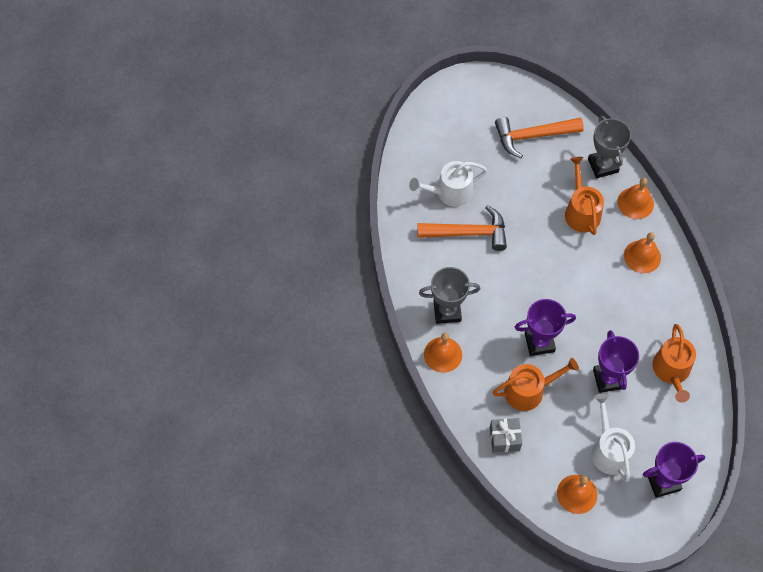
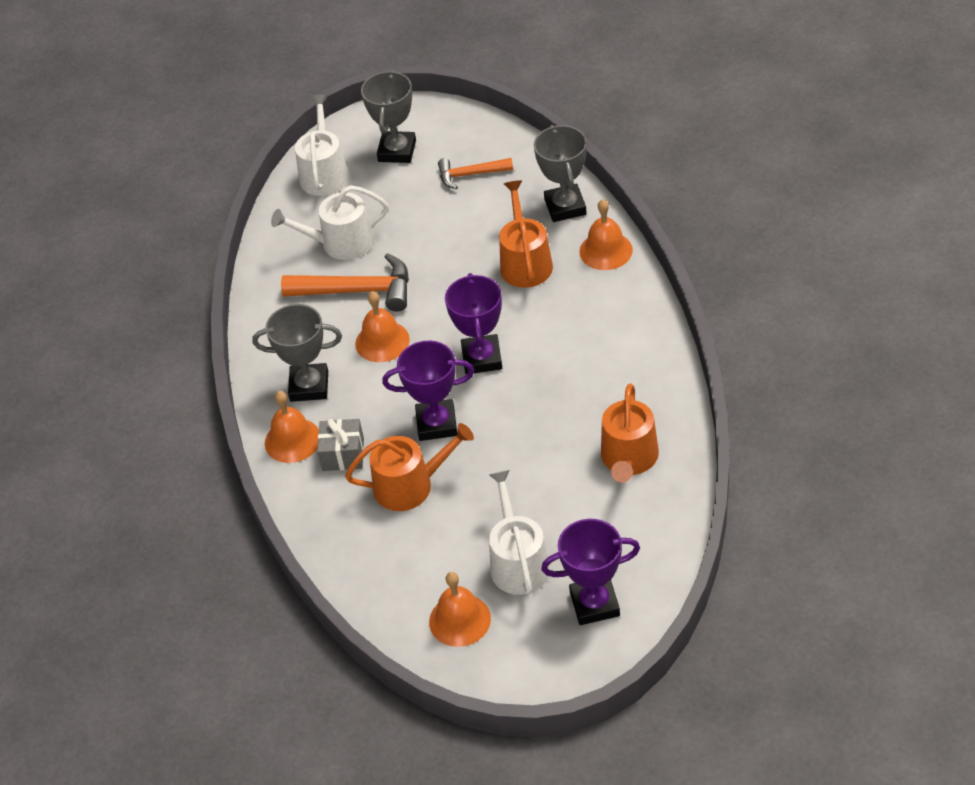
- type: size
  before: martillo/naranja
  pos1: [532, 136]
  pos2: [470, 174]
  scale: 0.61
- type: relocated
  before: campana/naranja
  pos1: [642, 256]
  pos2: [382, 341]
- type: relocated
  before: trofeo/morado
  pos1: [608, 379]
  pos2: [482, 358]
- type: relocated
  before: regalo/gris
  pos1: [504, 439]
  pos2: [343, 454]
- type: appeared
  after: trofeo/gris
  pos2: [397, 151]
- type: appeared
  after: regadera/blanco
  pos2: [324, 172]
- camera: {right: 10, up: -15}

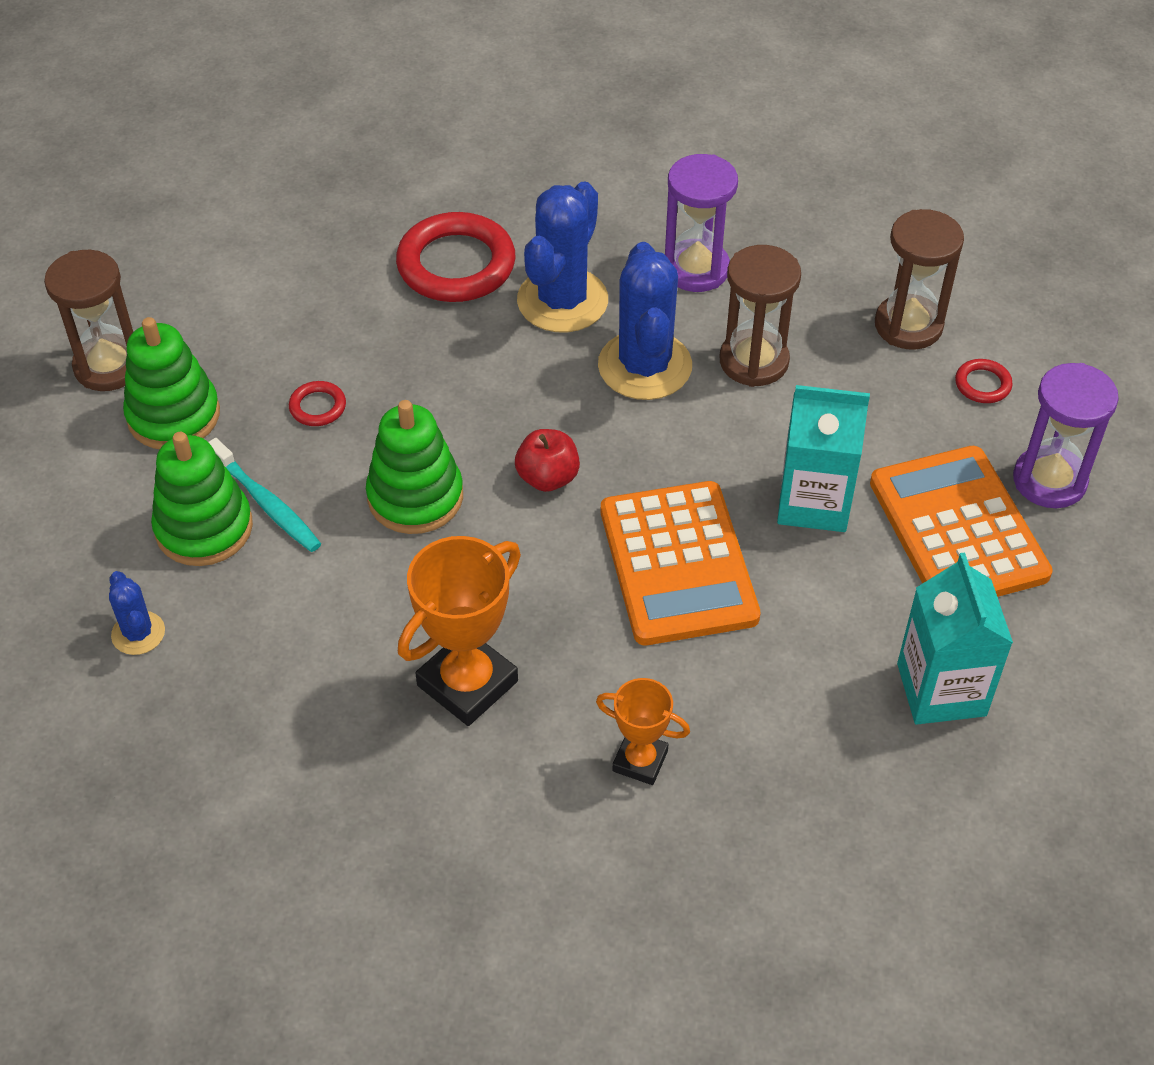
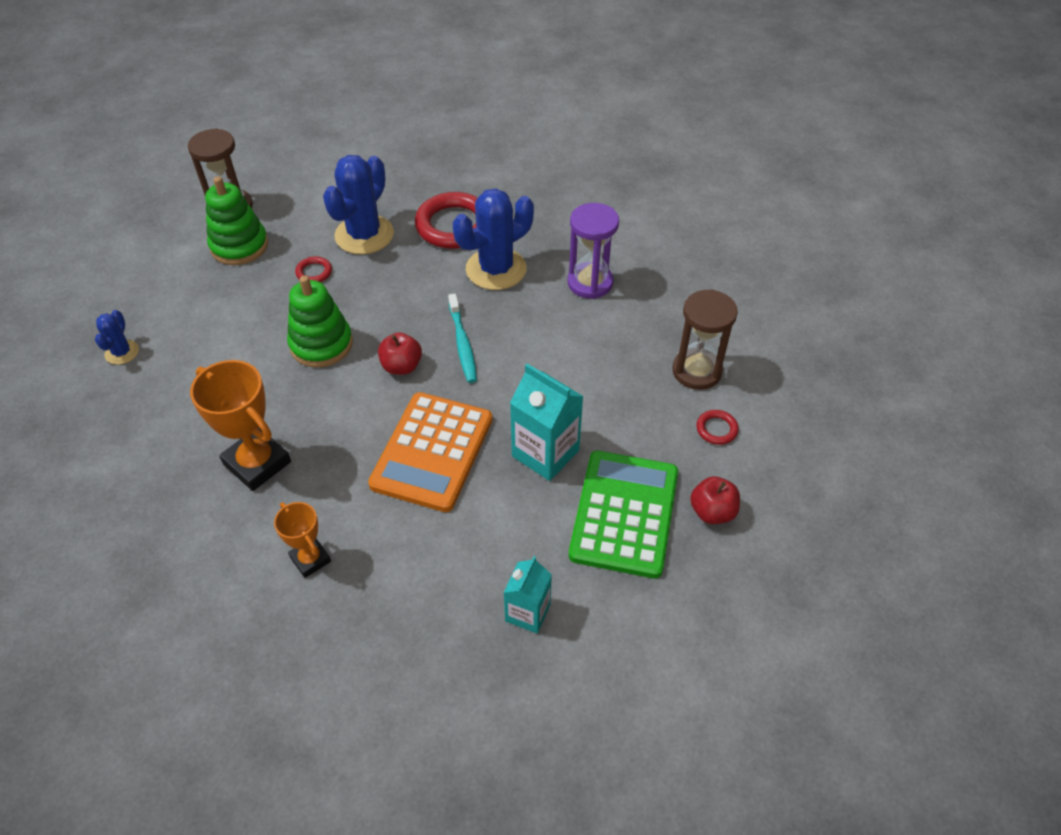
- type: relocated
  before: cactus/azul
  pos1: [645, 366]
  pos2: [364, 235]
- type: missing
  before: reloj de arena/marrón
  pos1: [754, 361]
- type: exchanged
  before: reloj de arena/morado
  after: manzana/rojo
  pos1: [1049, 480]
  pos2: [712, 512]
- type: missing
  before: juguete apilable/verde
  pos1: [204, 528]
- type: relocated
  before: cepillo de dientes/turquesa
  pos1: [266, 503]
  pos2: [462, 344]
- type: colour
  before: calculadora/naranja
  after: calculadora/verde
  pos1: [958, 529]
  pos2: [624, 514]
- type: spun
  before: trofeo/naranja
  pos1: [467, 683]
  pos2: [257, 463]
  turn: 60
- type: size
  before: cartón de leche/turquesa
  pos1: [941, 689]
  pos2: [527, 612]
  scale: 0.64
- camera: {right: 30, up: 0}

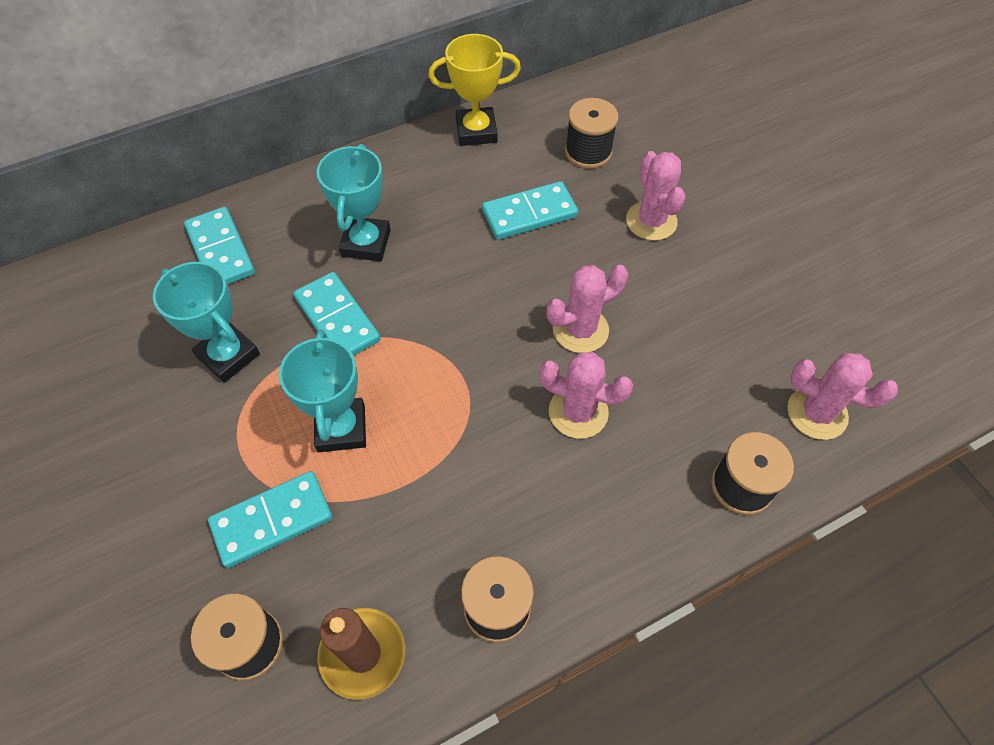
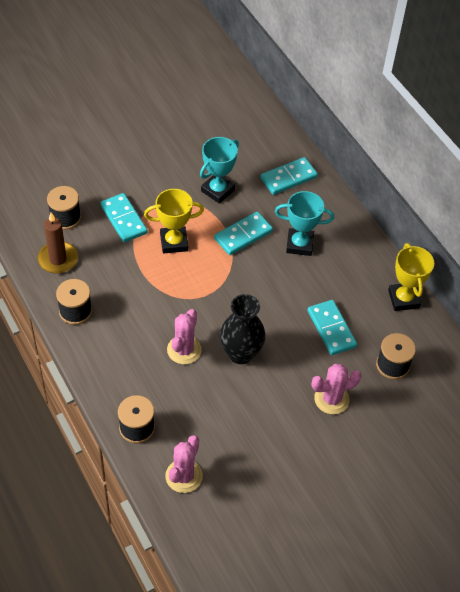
- type: exchanged
  before: cactus/rosa
  after: florero/negro
  pos1: [580, 330]
  pos2: [240, 353]
- type: colour
  before: trofeo/turquesa
  after: trofeo/amarillo
  pos1: [341, 428]
  pos2: [174, 242]
- camera: {right: 85, up: -5}

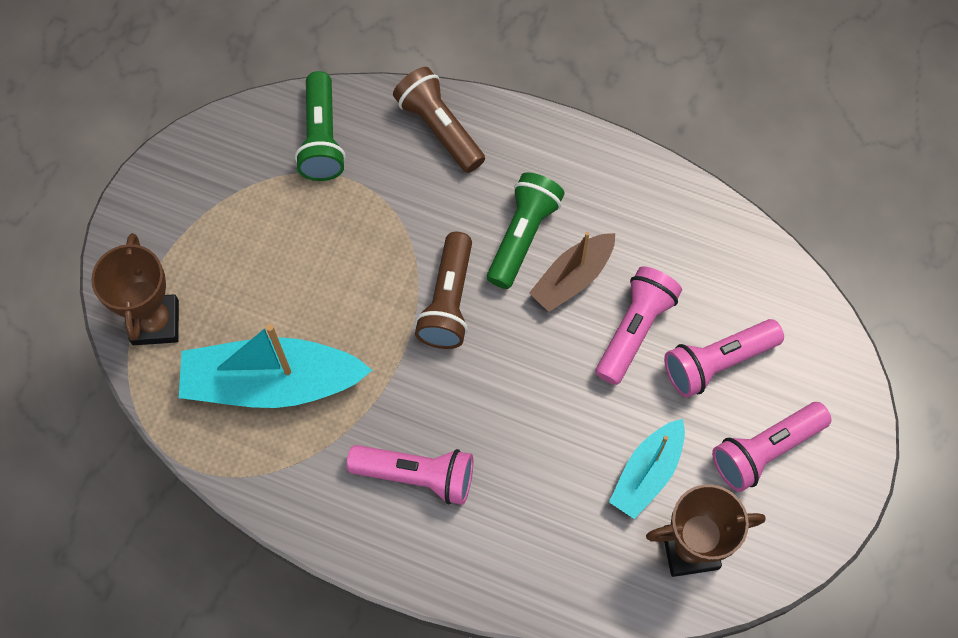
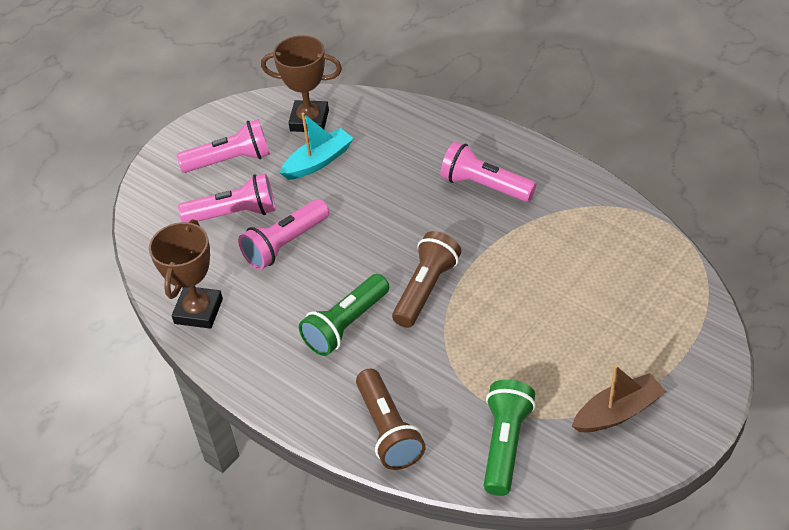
- type: relocated
  before: barco/marrón
  pos1: [572, 278]
  pos2: [618, 412]
- type: relocated
  before: trofeo/marrón
  pos1: [155, 322]
  pos2: [198, 311]
- type: missing
  before: barco/turquesa
  pos1: [272, 383]
- camera: {right: -160, up: -20}

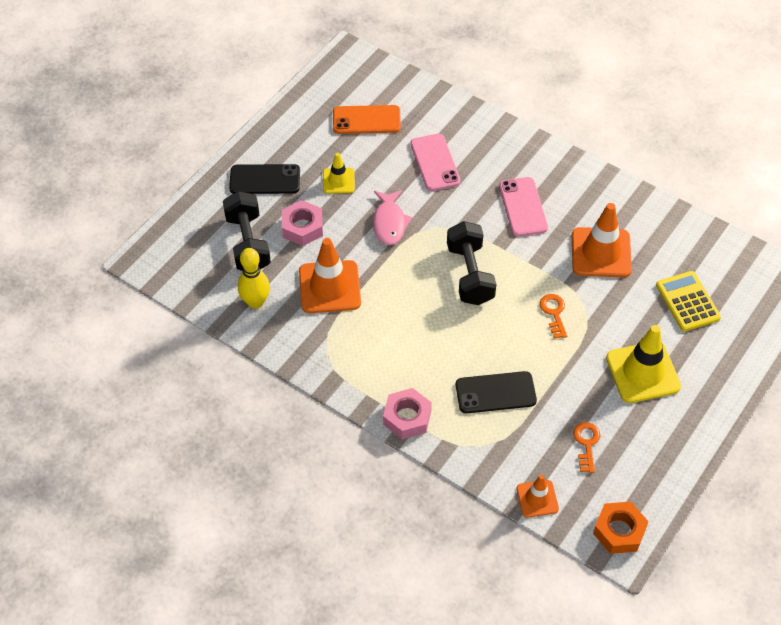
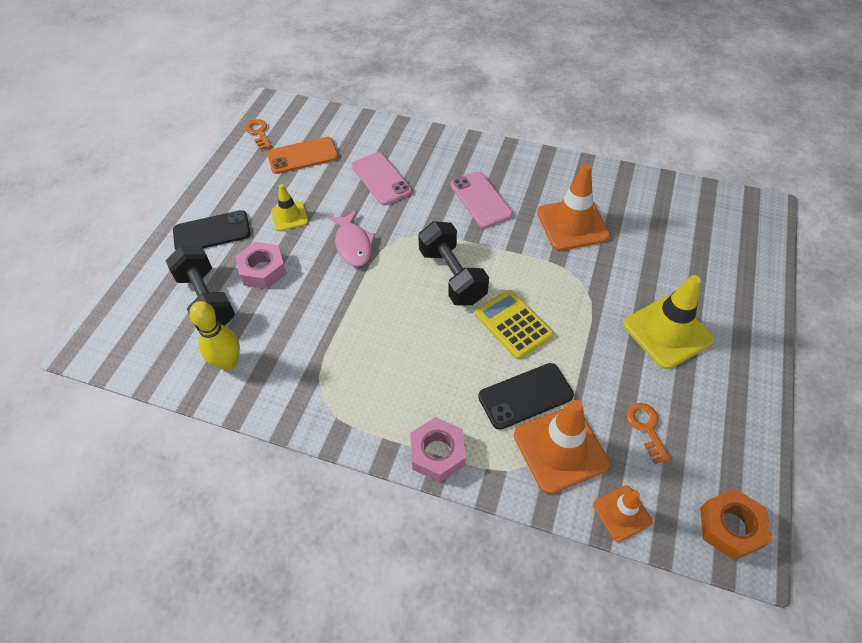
- type: relocated
  before: cono de tráfico/naranja
  pos1: [329, 287]
  pos2: [560, 449]
- type: relocated
  before: calculadora/amarillo
  pos1: [687, 302]
  pos2: [513, 324]
- type: relocated
  before: llave/naranja
  pos1: [554, 313]
  pos2: [258, 132]
- camera: {right: -15, up: 0}

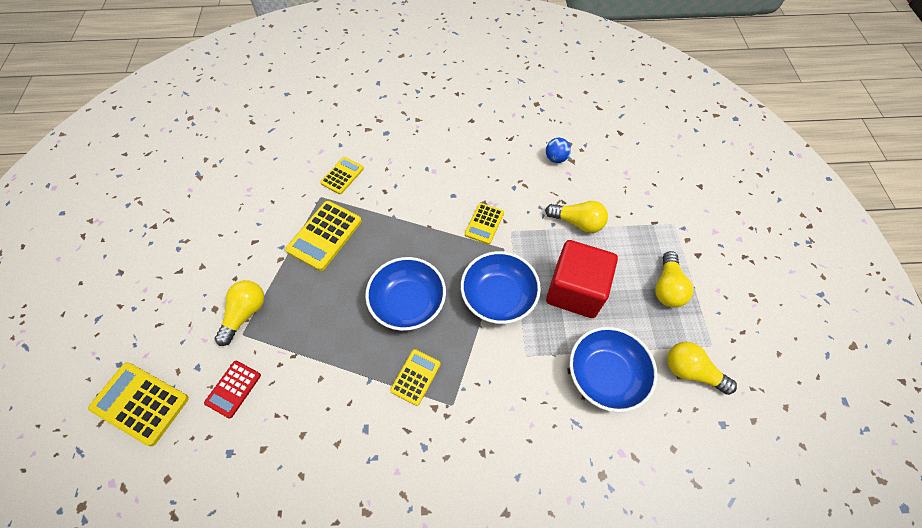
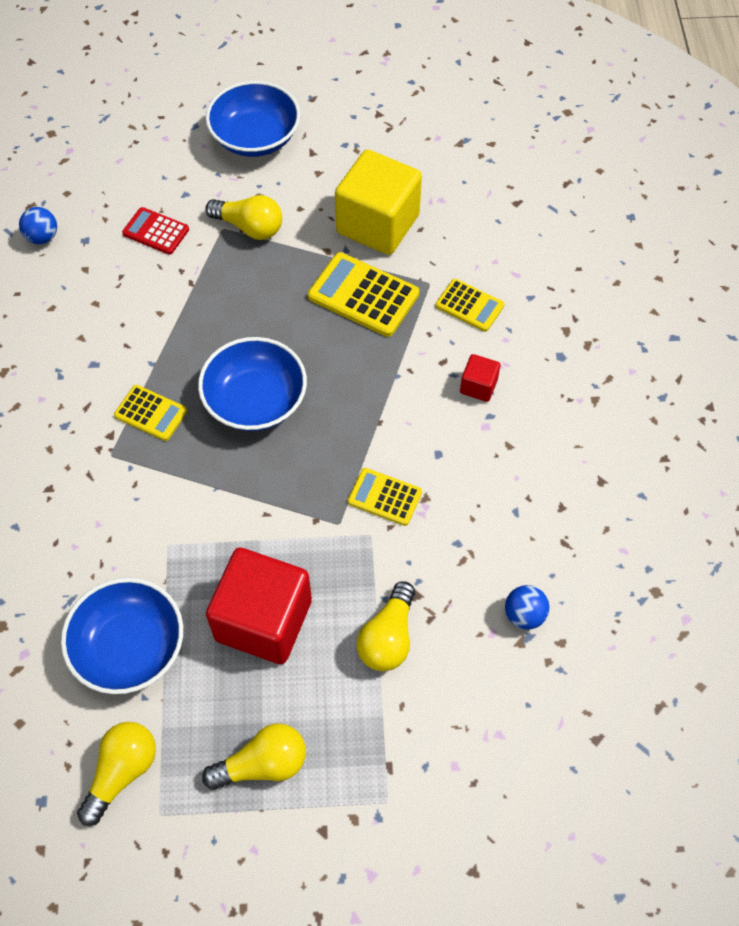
- type: relocated
  before: cuenco/azul
  pos1: [498, 296]
  pos2: [255, 137]
- type: spun
  before: bombilla/amarillo
  pos1: [667, 287]
  pos2: [263, 764]
  turn: 150
- type: missing
  before: calculadora/amarillo
  pos1: [140, 403]
- type: appeared
  after: cubo/amarillo
  pos2: [378, 224]
- type: appeared
  after: pelota/azul
  pos2: [42, 237]
- type: appeared
  after: cubo/rojo
  pos2: [478, 386]
- camera: {right: 90, up: 0}

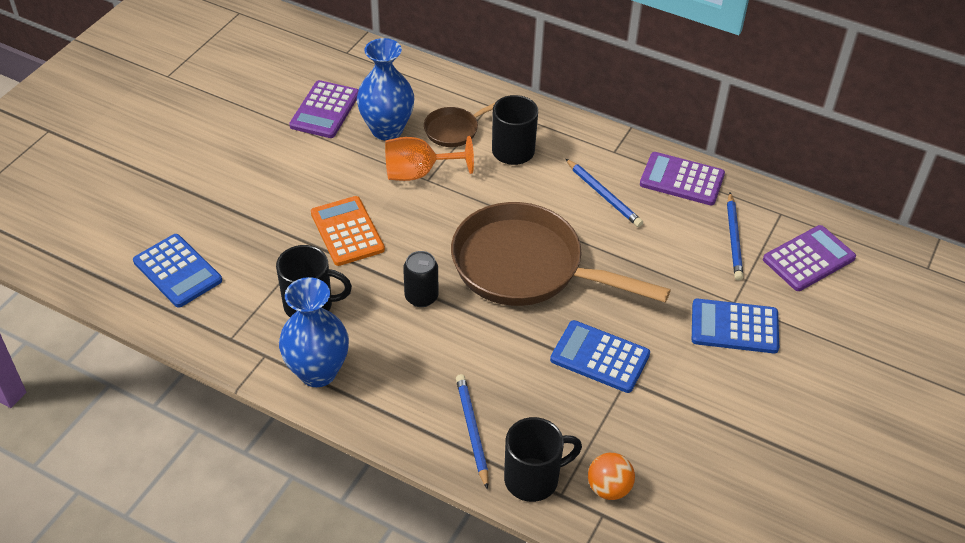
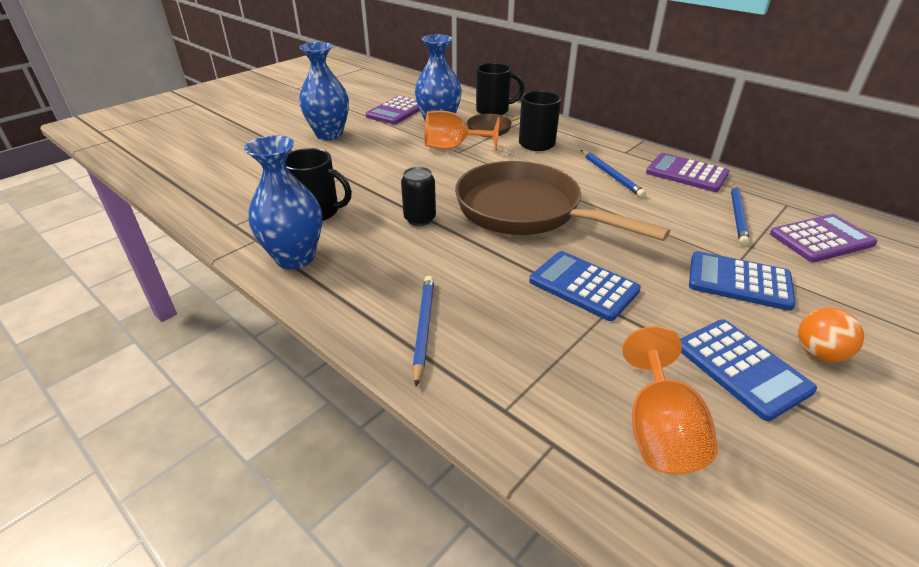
- type: missing
  before: calculadora/naranja
  pos1: [347, 231]
- type: relocated
  before: calculadora/azul
  pos1: [177, 271]
  pos2: [741, 368]
- type: relocated
  before: taza/negro
  pos1: [533, 479]
  pos2: [493, 110]
- type: relocated
  before: pelota/naranja
  pos1: [609, 488]
  pos2: [819, 354]
- type: appeared
  after: florero/azul
  pos2: [329, 134]
- type: appeared
  after: copa/naranja
  pos2: [659, 431]
- camera: {right: 15, up: -10}

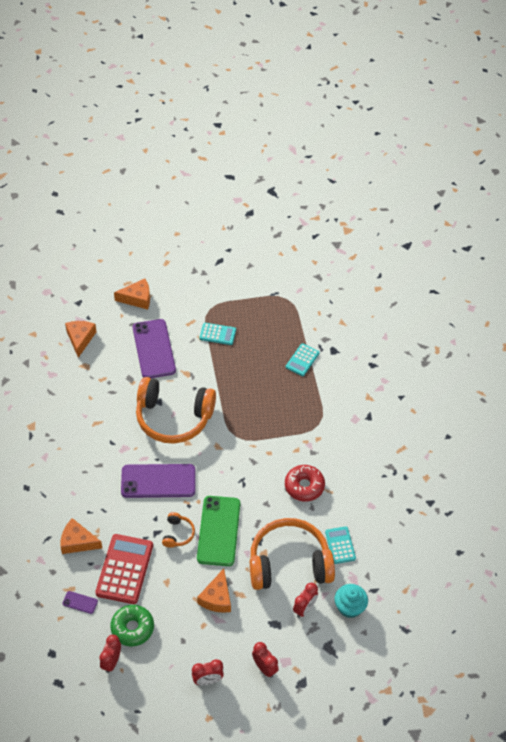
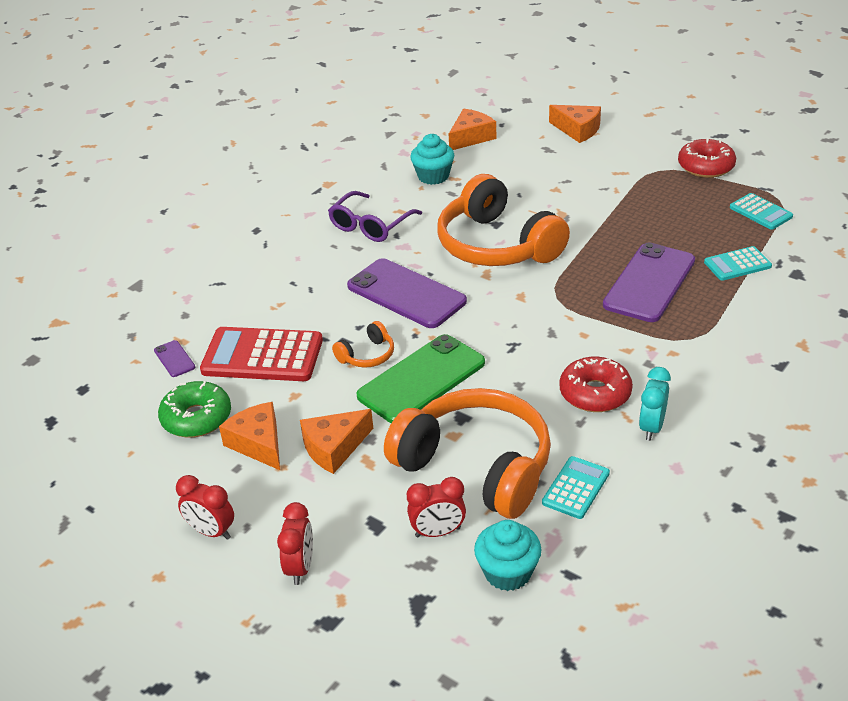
- type: relocated
  before: móvil/morado
  pos1: [154, 349]
  pos2: [649, 283]
- type: relocated
  before: calculadora/turquesa
  pos1: [217, 334]
  pos2: [760, 212]
- type: relocated
  before: queso/naranja
  pos1: [77, 542]
  pos2: [258, 443]
- type: spun
  before: calculadora/rojo
  pos1: [124, 569]
  pos2: [262, 355]
  turn: -135
- type: missing
  before: despertador/rojo
  pos1: [111, 662]
- type: appeared
  after: magdalena/turquesa
  pos2: [433, 176]
- type: appeared
  after: rosquilla/rojo
  pos2: [706, 166]
- type: appeared
  after: gafas/morado
  pos2: [370, 225]
- type: appeared
  after: despertador/turquesa
  pos2: [651, 427]
- camera: {right: 45, up: -15}

